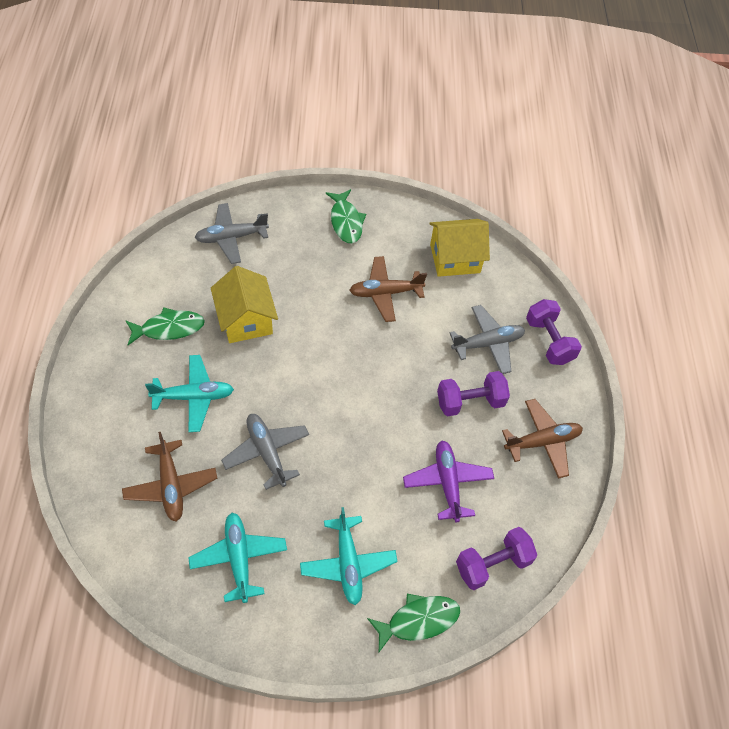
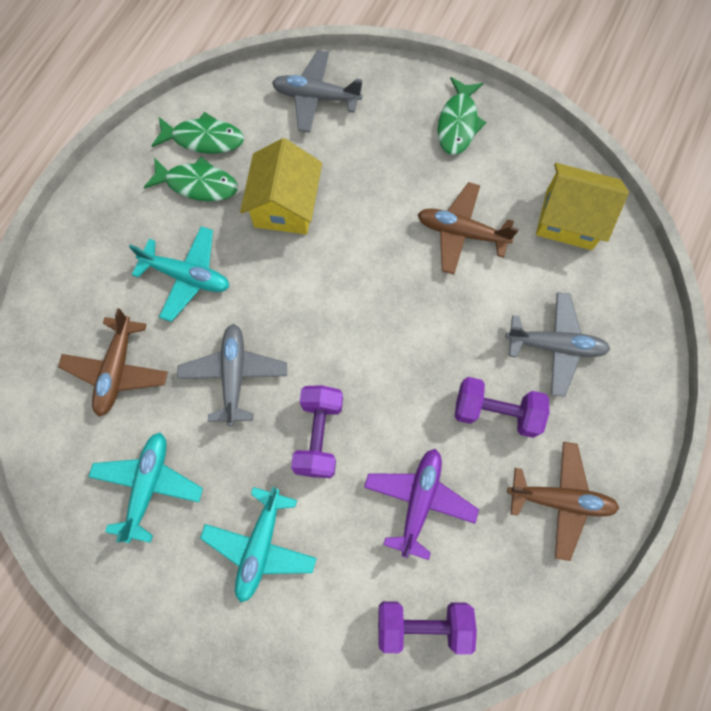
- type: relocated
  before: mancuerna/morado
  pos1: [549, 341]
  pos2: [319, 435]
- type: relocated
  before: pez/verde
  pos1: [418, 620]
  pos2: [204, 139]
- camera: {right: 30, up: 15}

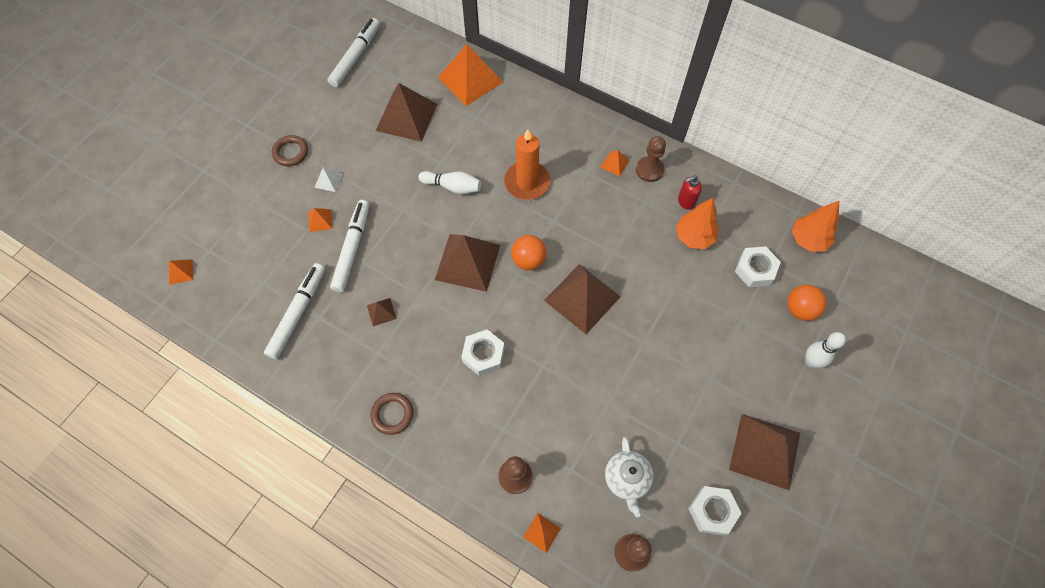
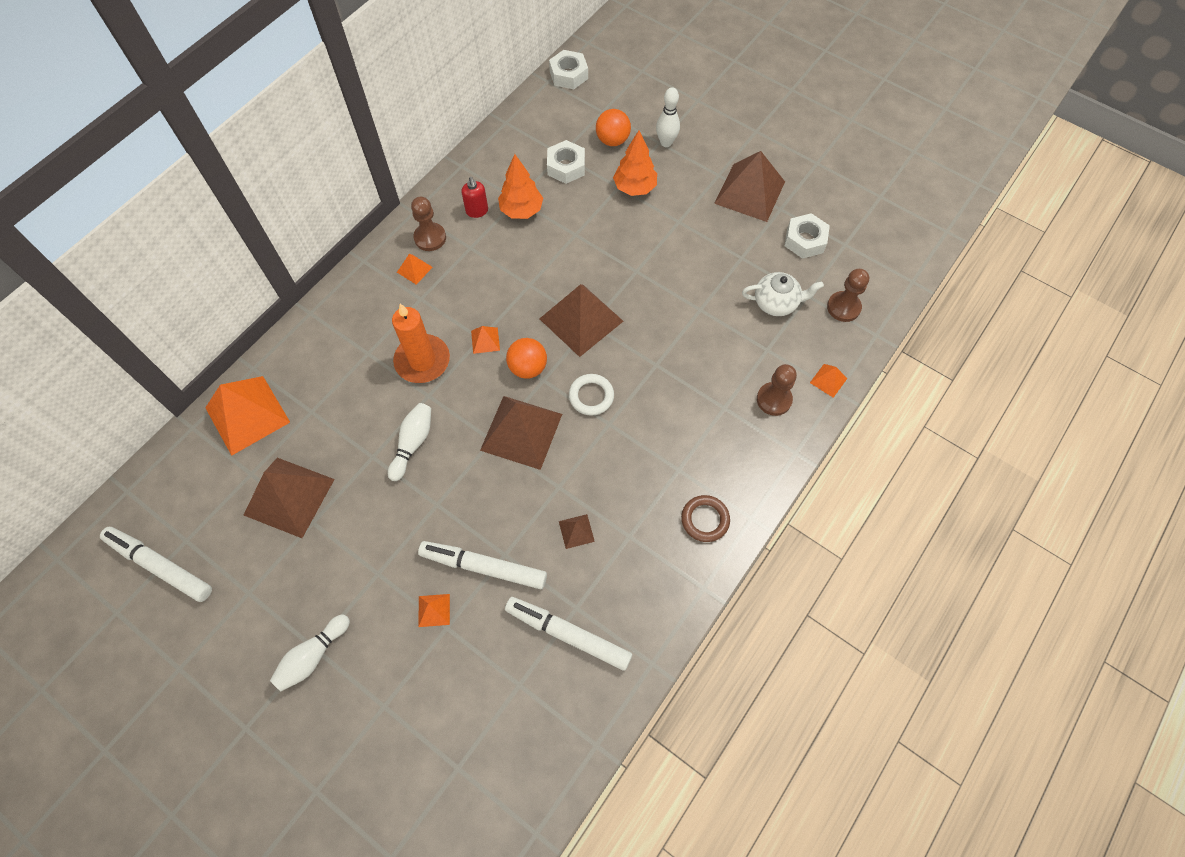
- type: exchanged
  before: anillo/marrón
  after: bolo/blanco
  pos1: [291, 152]
  pos2: [313, 656]
- type: missing
  before: pirámide/blanco
  pos1: [328, 180]
- type: relocated
  before: árbol/naranja
  pos1: [808, 240]
  pos2: [634, 188]
- type: relocated
  before: pirámide/naranja
  pos1: [180, 272]
  pos2: [485, 340]
- type: relocated
  before: tuerca/blanco
  pos1: [483, 355]
  pos2: [568, 75]
- type: appeared
  after: anillo/blanco
  pos2: [591, 396]
- camera: {right: -85, up: 0}

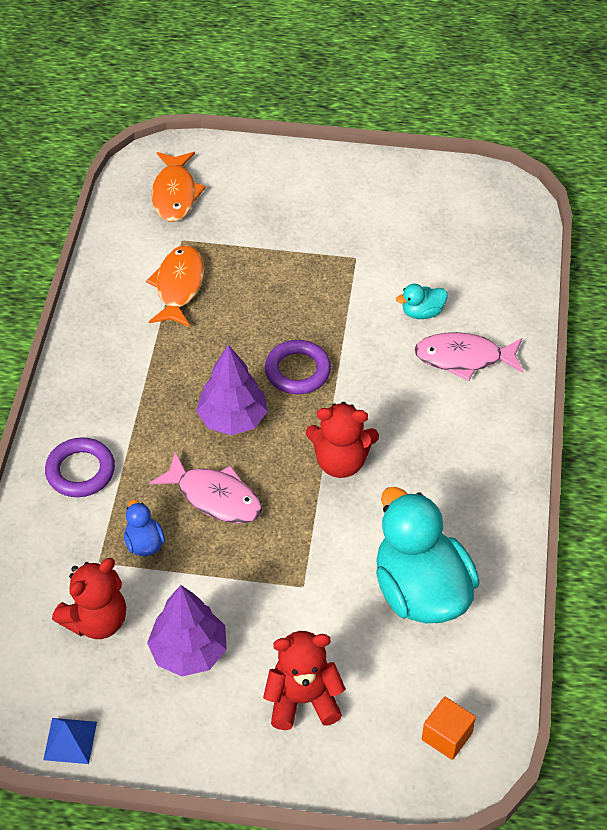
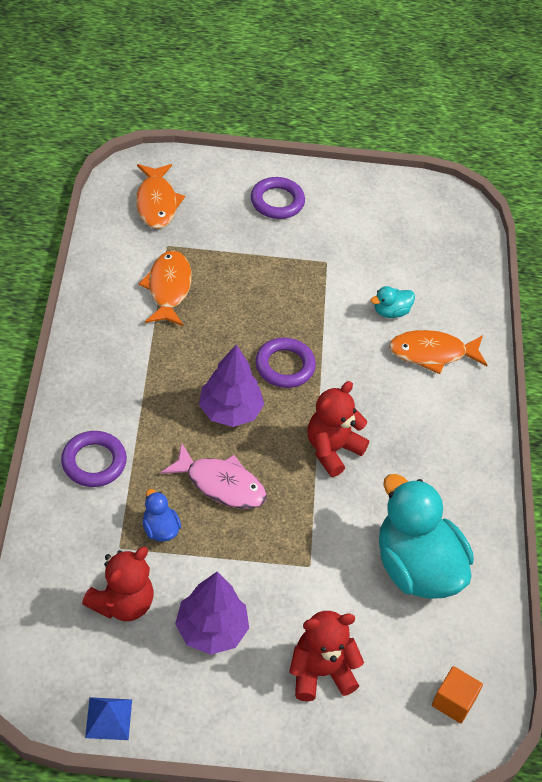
- type: colour
  before: pez/rosa
  after: pez/naranja
  pos1: [464, 358]
  pos2: [432, 353]
- type: spun
  before: osito/rojo
  pos1: [341, 461]
  pos2: [332, 449]
  turn: 135
- type: appeared
  after: anillo/morado
  pos2: [277, 201]
- camera: {right: -10, up: 0}

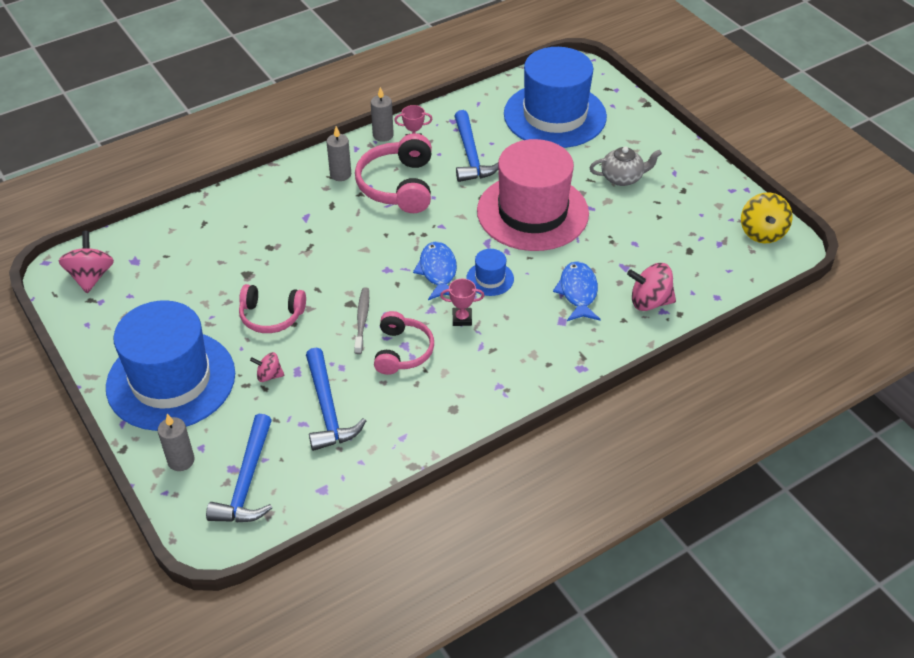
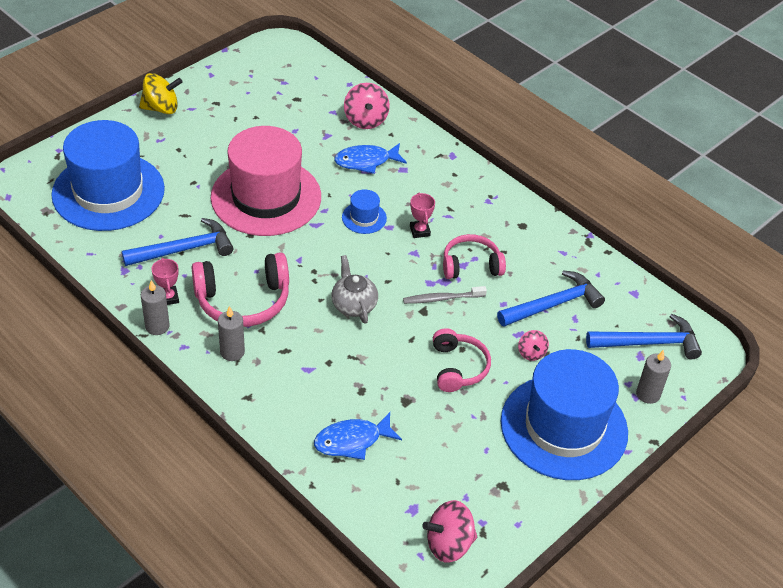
- type: relocated
  before: tetera/gris
  pos1: [622, 178]
  pos2: [353, 305]
- type: relocated
  before: peonza/amarillo
  pos1: [762, 232]
  pos2: [161, 108]
- type: relocated
  before: pez/azul
  pos1: [438, 271]
  pos2: [352, 441]
- camera: {right: -105, up: 0}

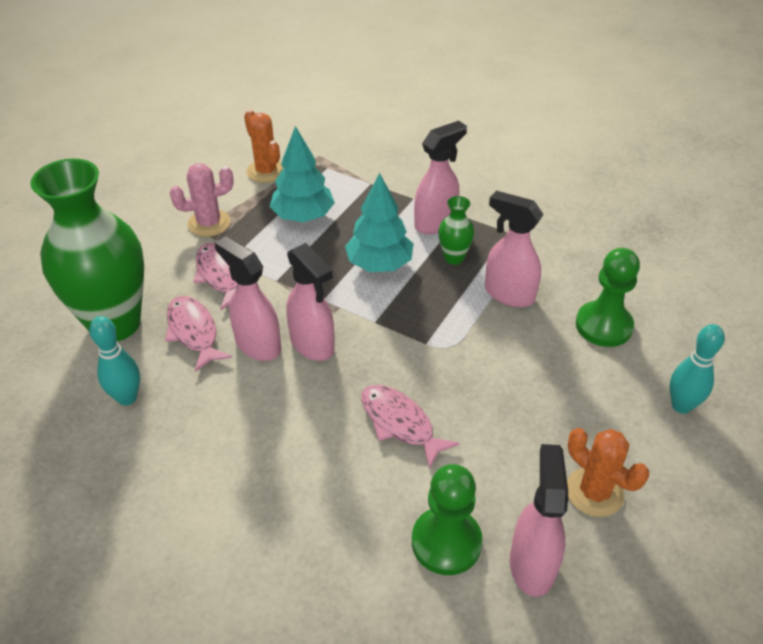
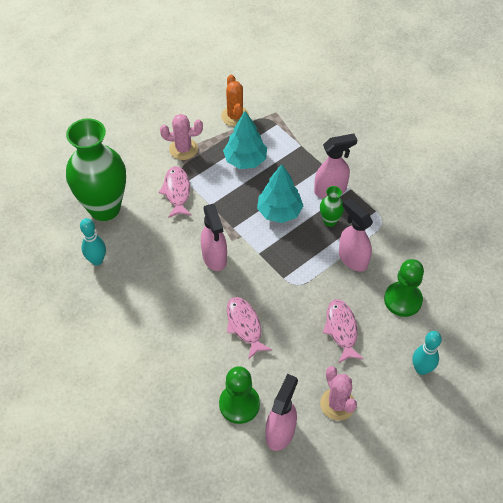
- type: missing
  before: pulverizador/rosa
  pos1: [257, 344]
- type: relocated
  before: pez/rosa
  pos1: [193, 332]
  pos2: [341, 329]
- type: colour
  before: cactus/naranja
  after: cactus/rosa
  pos1: [594, 492]
  pos2: [337, 404]
- camera: {right: 20, up: 10}

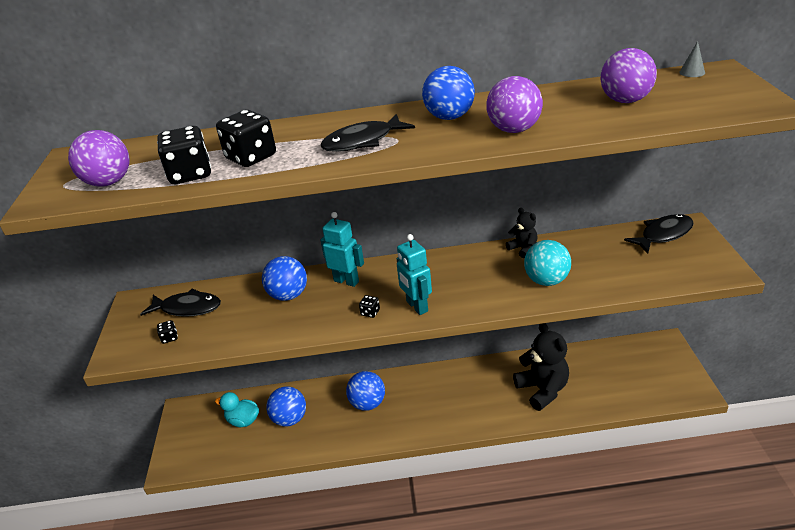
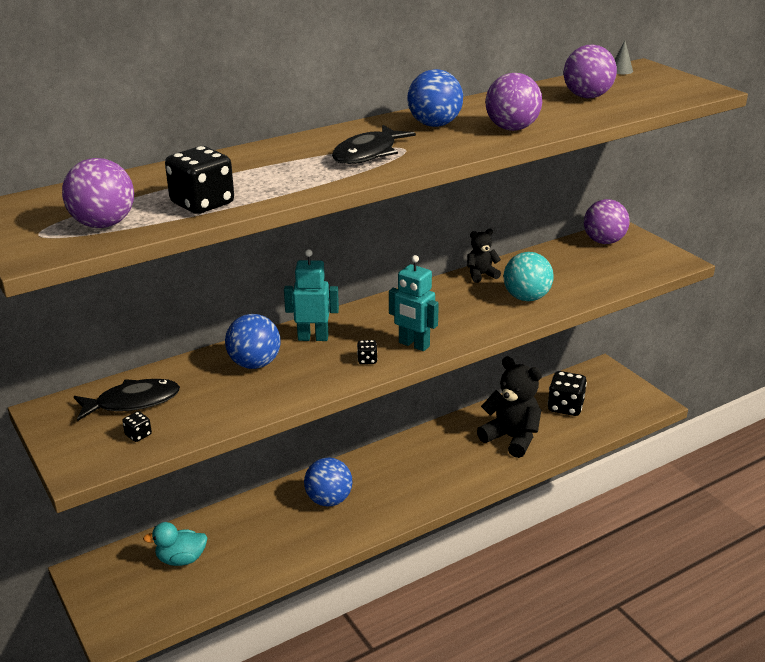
- type: relocated
  before: dado/negro
  pos1: [251, 157]
  pos2: [565, 407]
- type: spun
  before: osito/negro
  pos1: [523, 249]
  pos2: [481, 275]
  turn: -45
- type: exchanged
  before: pez/negro
  after: pelota/morado
  pos1: [663, 234]
  pos2: [604, 241]
- type: missing
  before: pelota/azul
  pos1: [290, 419]
- camera: {right: -30, up: -5}

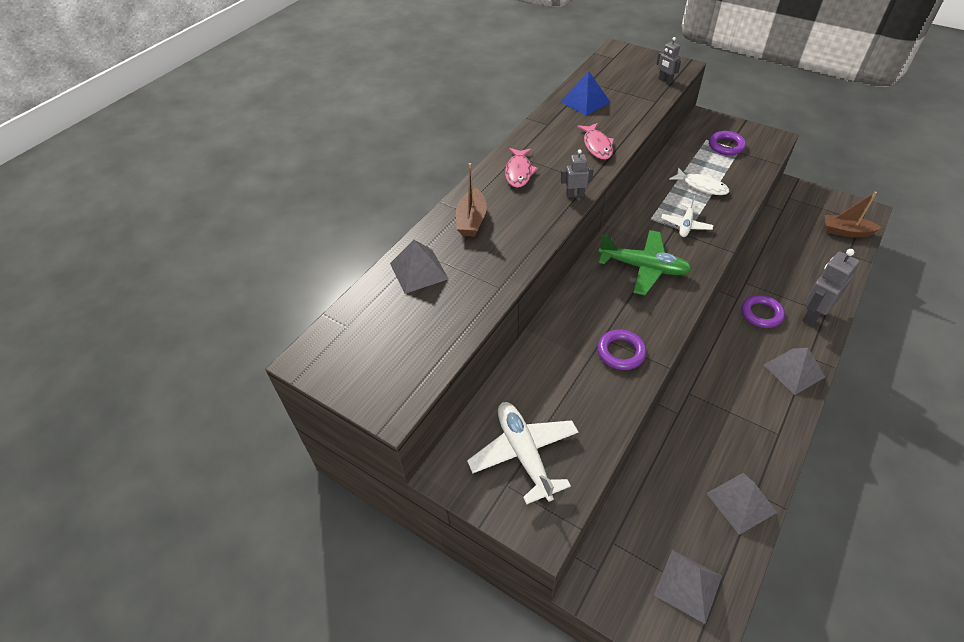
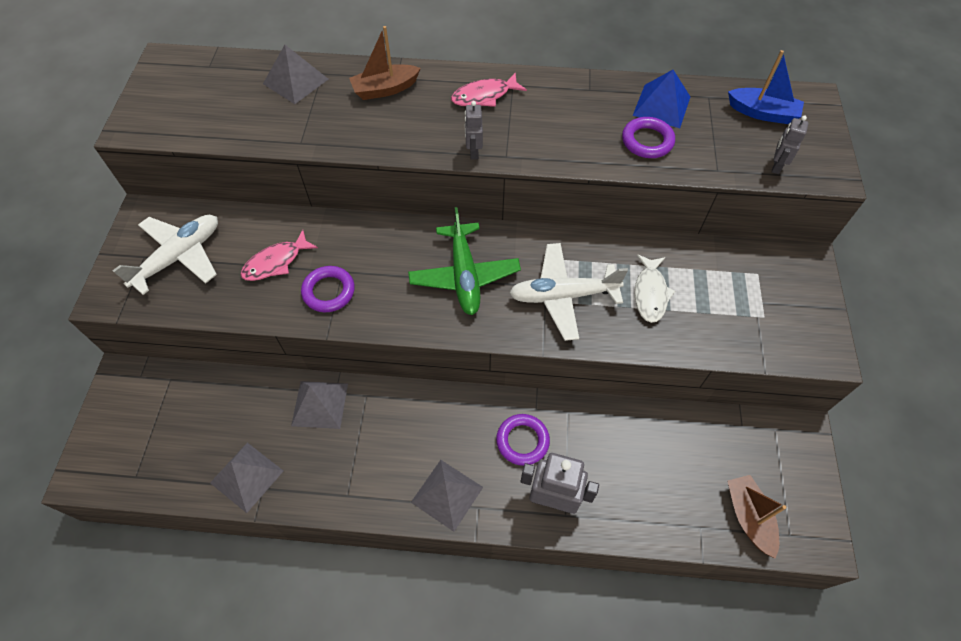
- type: relocated
  before: pez/rosa
  pos1: [597, 146]
  pos2: [276, 262]
- type: relocated
  before: anillo/morado
  pos1: [726, 146]
  pos2: [647, 141]
- type: spun
  before: robot/gris
  pos1: [575, 195]
  pos2: [473, 152]
  turn: -150
- type: size
  before: avión/blanco
  pos1: [686, 225]
  pos2: [563, 296]
  scale: 1.69
- type: relocated
  before: pirámide/gris
  pos1: [688, 585]
  pos2: [319, 404]
- type: appeared
  after: barco/azul
  pos2: [762, 113]
- camera: {right: 60, up: 10}

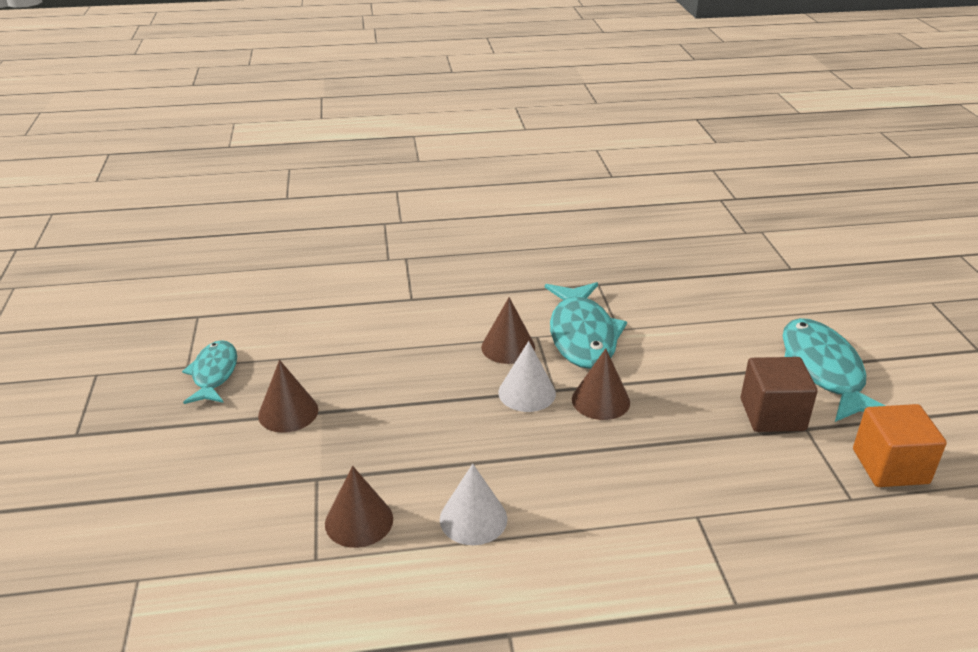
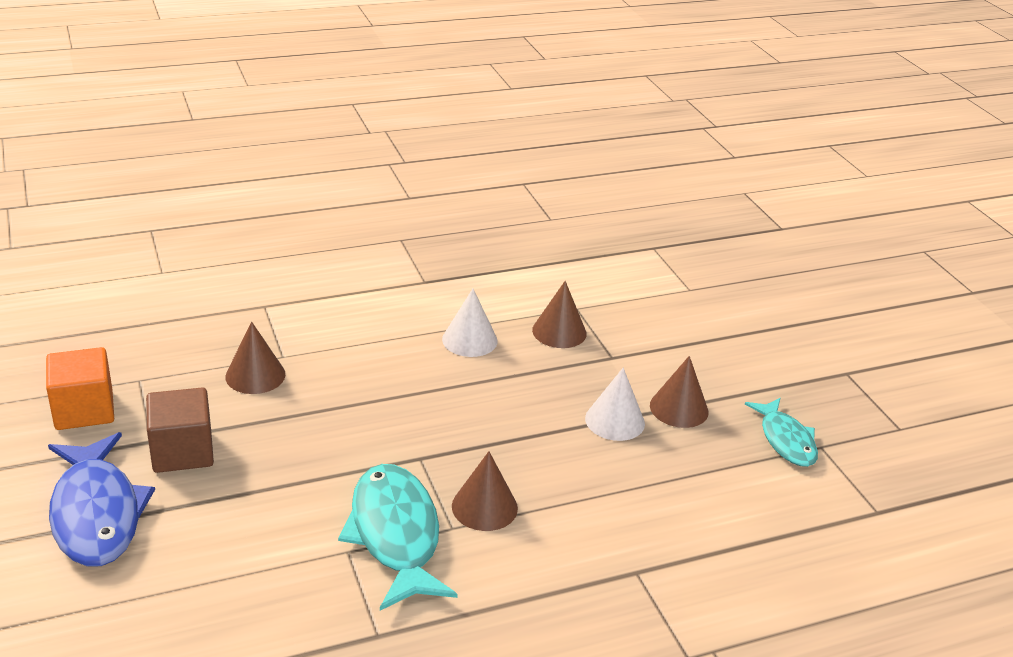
- type: colour
  before: pez/turquesa
  after: pez/azul
  pos1: [823, 371]
  pos2: [96, 513]
- type: relocated
  before: cono/blanco
  pos1: [527, 393]
  pos2: [615, 421]
- type: relocated
  before: cono/marrón
  pos1: [600, 400]
  pos2: [255, 375]
- camera: {right: 165, up: 0}

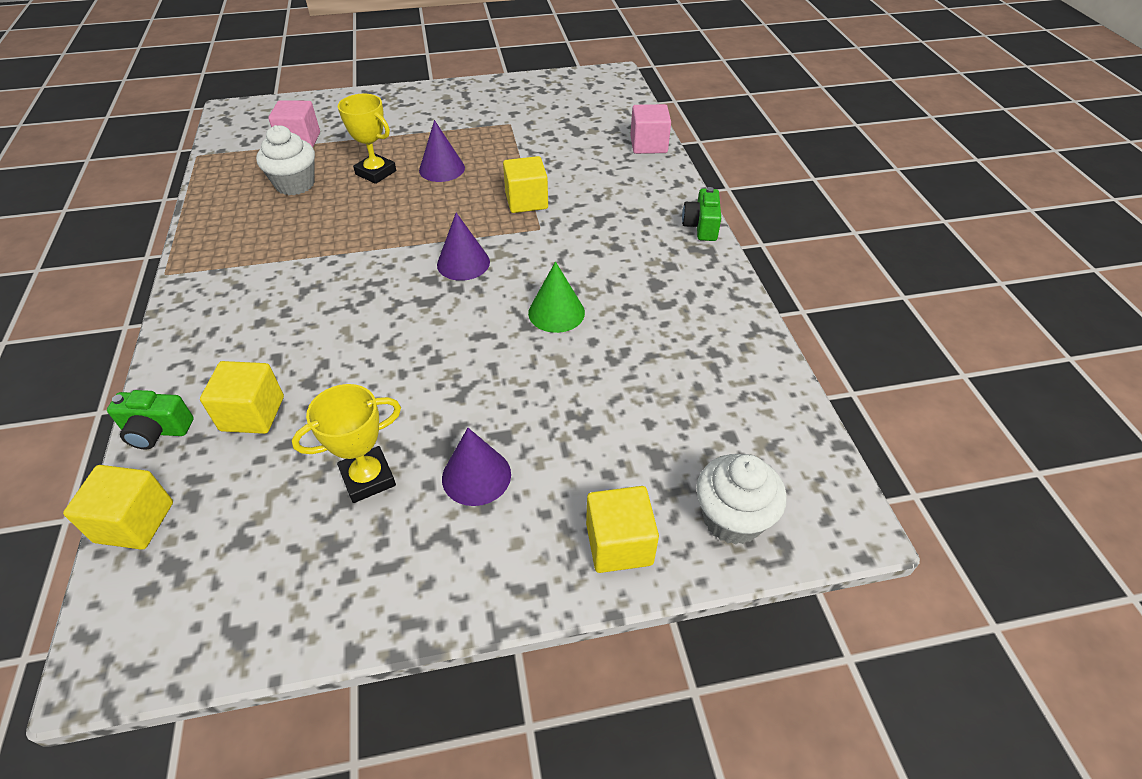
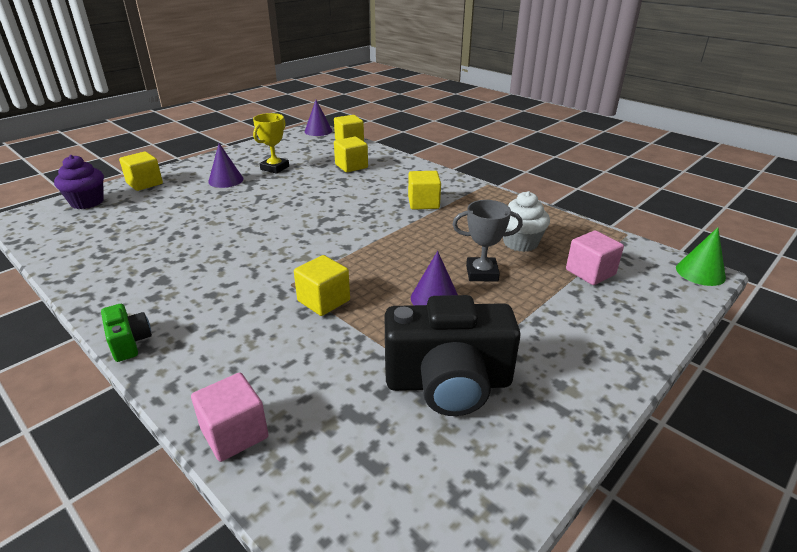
- type: colour
  before: trofeo/amarillo
  after: trofeo/gris
  pos1: [376, 172]
  pos2: [482, 273]
- type: relocated
  before: cono/morado
  pos1: [463, 263]
  pos2: [318, 131]
- type: relocated
  before: cono/verde
  pos1: [556, 312]
  pos2: [700, 272]
- type: missing
  before: cámara/verde
  pos1: [157, 431]
- type: colour
  before: magdalena/blanco
  after: magdalena/morado
  pos1: [732, 518]
  pos2: [87, 202]
- type: appeared
  after: cubo/amarillo
  pos2: [423, 203]
- type: appeared
  after: cámara/negro
  pos2: [448, 383]
- camera: {right: 145, up: -15}

